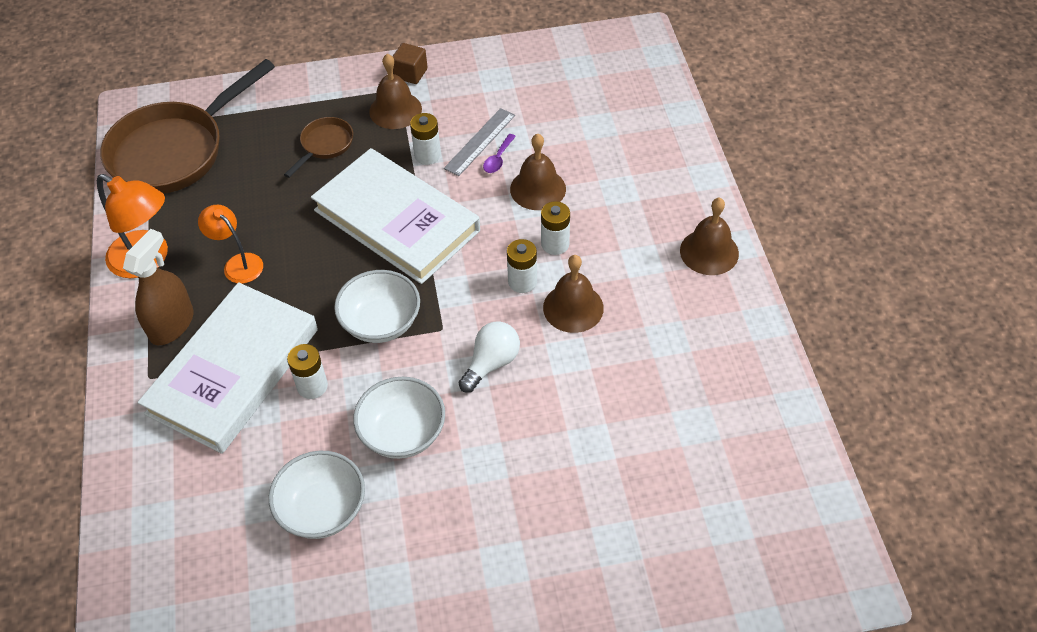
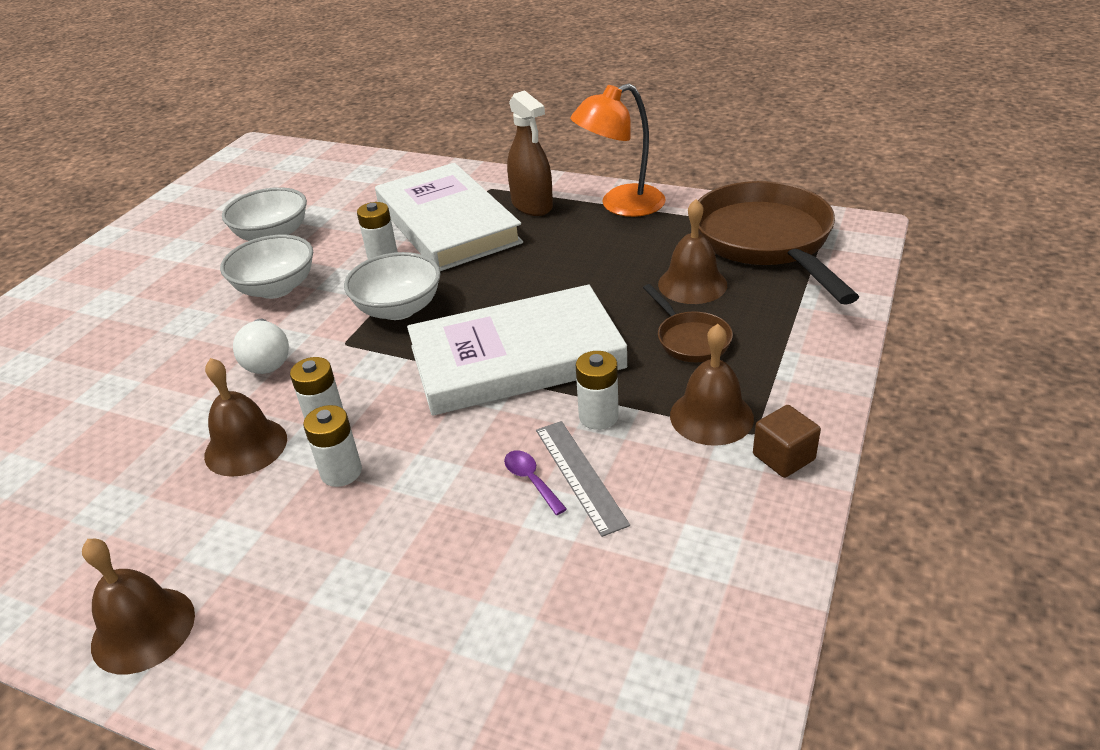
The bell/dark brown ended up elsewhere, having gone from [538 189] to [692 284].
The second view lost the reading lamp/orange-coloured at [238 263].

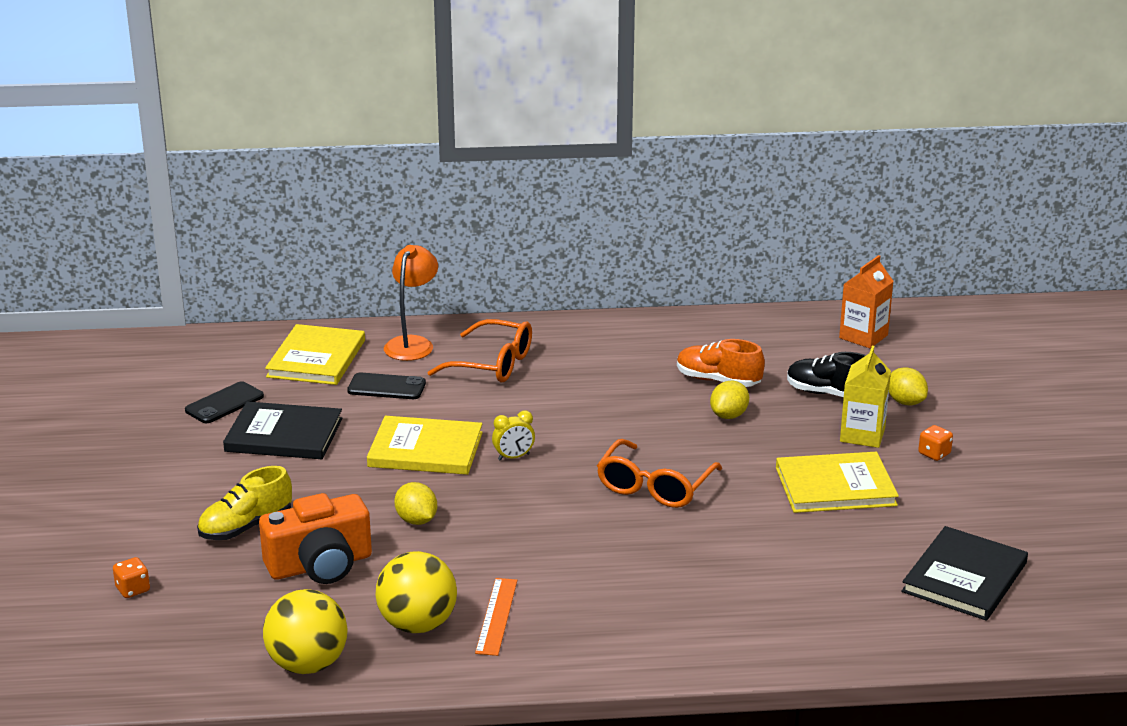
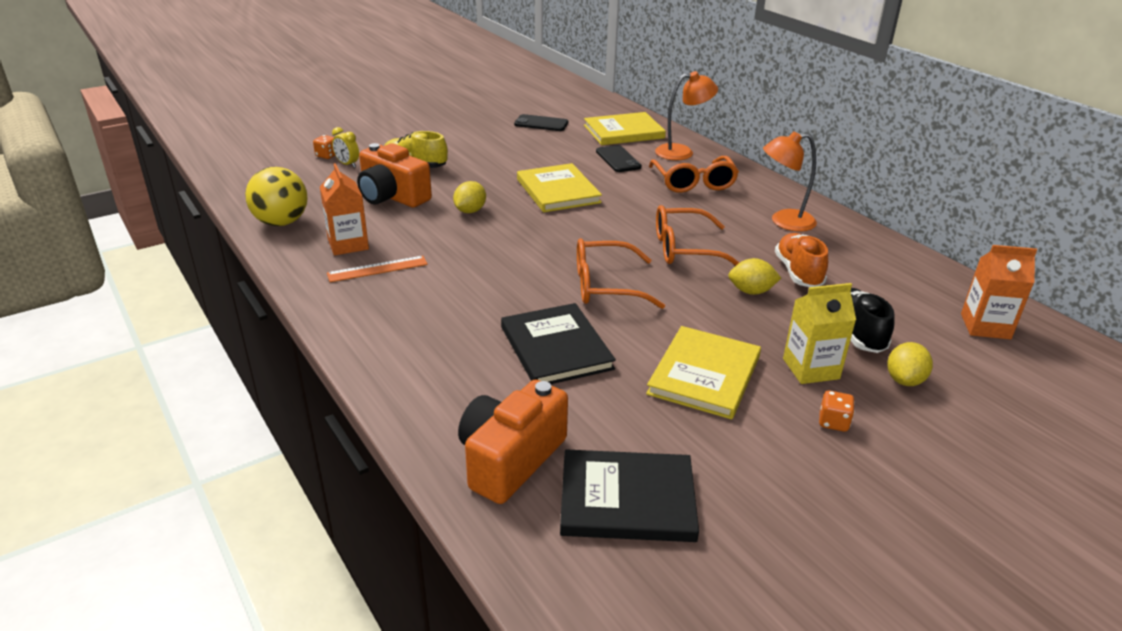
Where the sphere/golden stood at [417 624], the juice carton/orange-coloured came to stand at [348 244].
The clock/golden ended up elsewhere, having gone from [513 457] to [347 164].
The second view gained the compact camera/orange-coloured at [510 459].
The hardcover/black ended up elsewhere, having gone from [284 435] to [556 348].
The hardcover/golden at [835 486] ended up facing another way, 60 degrees clockwise from before.
The second view gained the spectacles/orange-coloured at [684 249].
The second view gained the reading lamp/orange-coloured at [784 221].

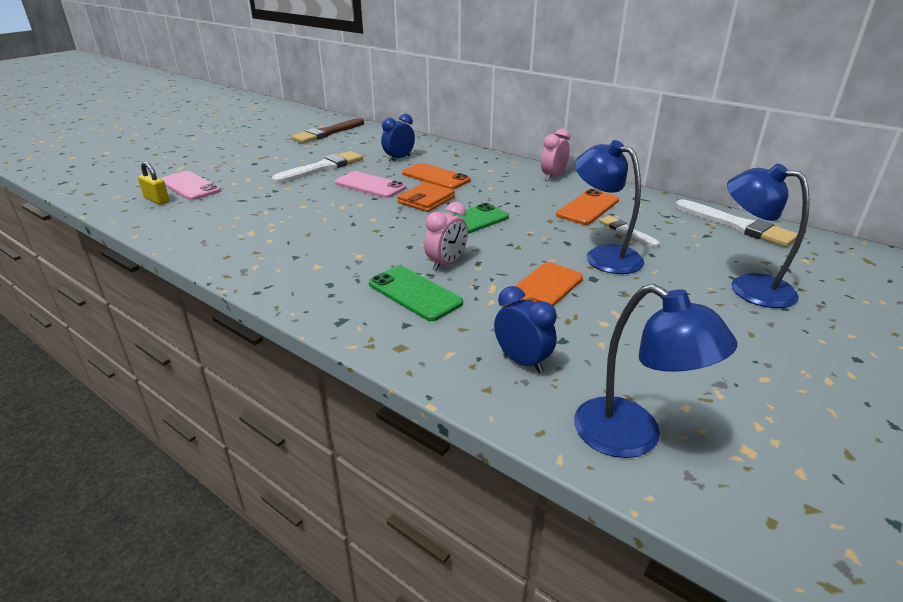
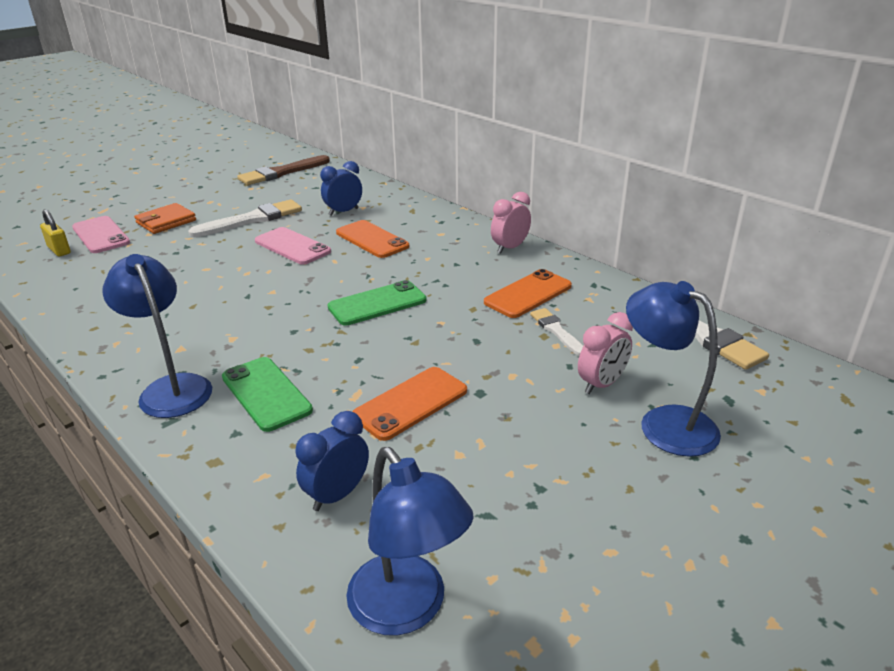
The reading lamp/royal blue ended up elsewhere, having gone from [603 256] to [171 388].
The card wallet/orange-coloured ended up elsewhere, having gone from [426 200] to [166 221].
The clock/royal blue at [522 361] ended up facing another way, 105 degrees counterclockwise from before.
The clock/rosy ended up elsewhere, having gone from [446 264] to [601 384].

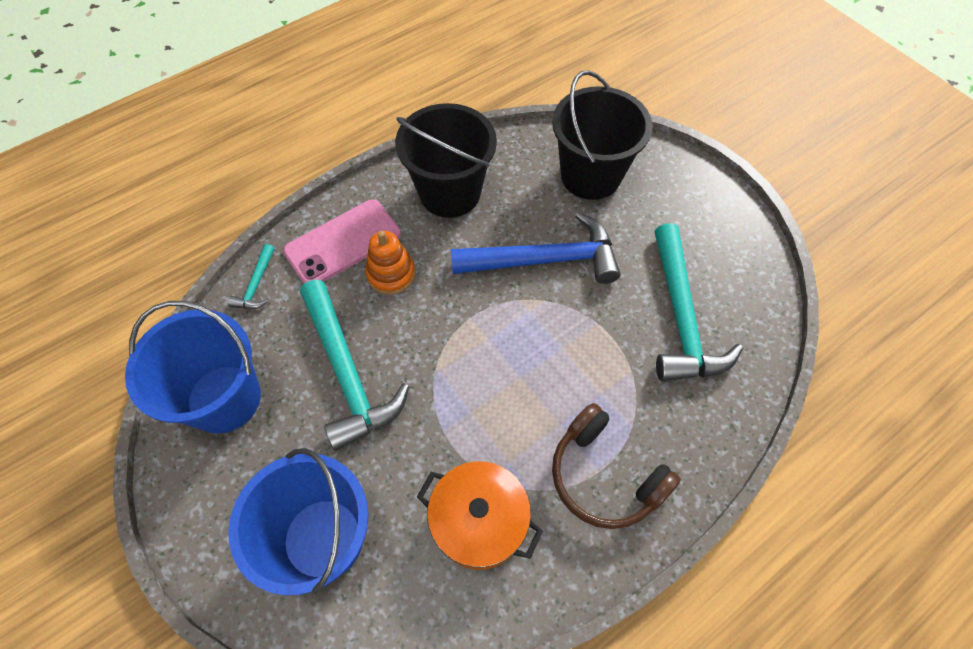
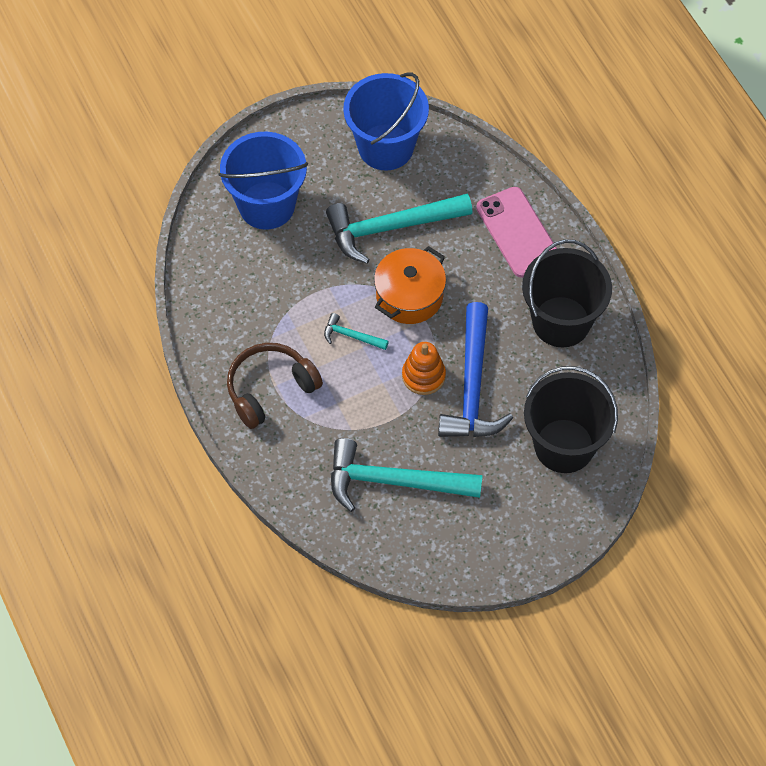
The claw hammer/teal ended up elsewhere, having gone from [256 284] to [351 336].
The cooking pot/orange-coloured ended up elsewhere, having gone from [479 521] to [409 296].
The stacking toy/orange-coloured ended up elsewhere, having gone from [391 274] to [423 376].

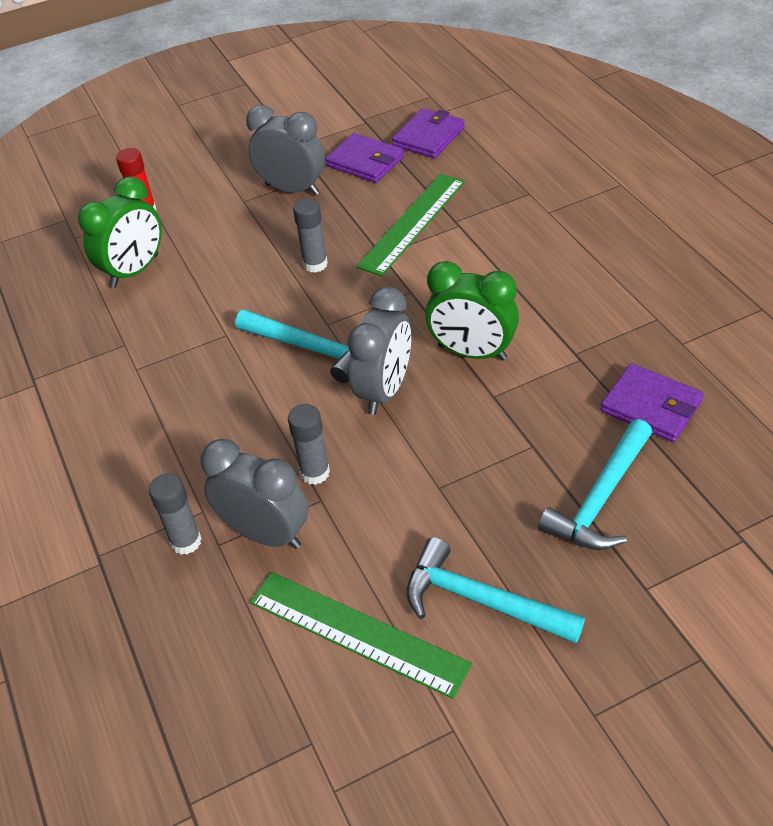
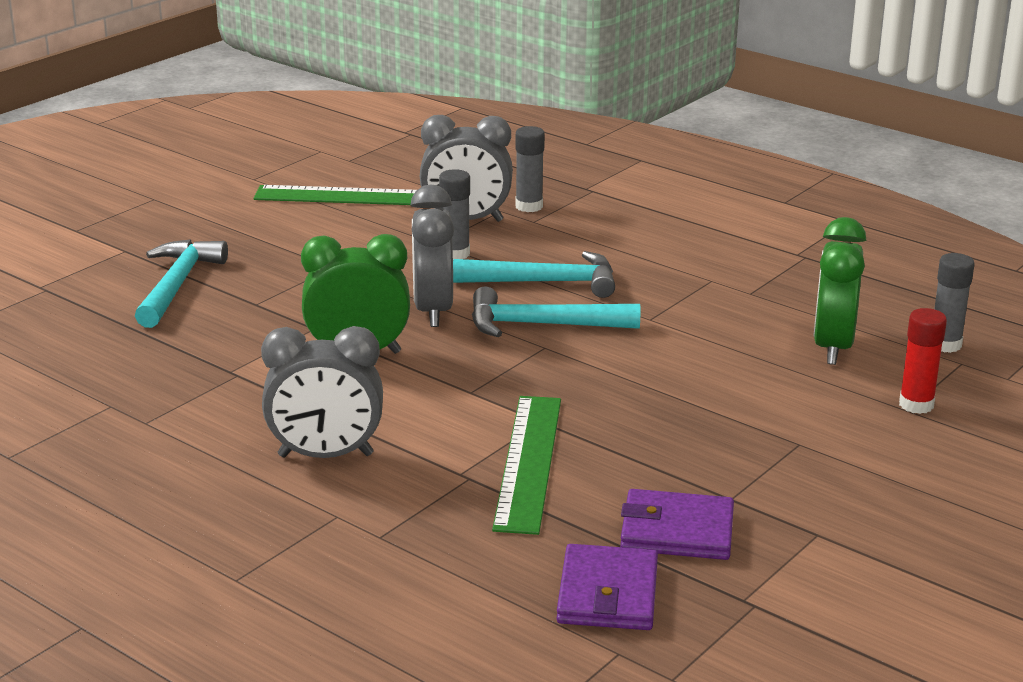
The clock/gray ended up elsewhere, having gone from [292 189] to [325 456].
The claw hammer/teal ended up elsewhere, having gone from [481 601] to [545 282].
The stick of glue/gray ended up elsewhere, having gone from [315 264] to [945 345].
The second view lost the card wallet/purple at [651 406].

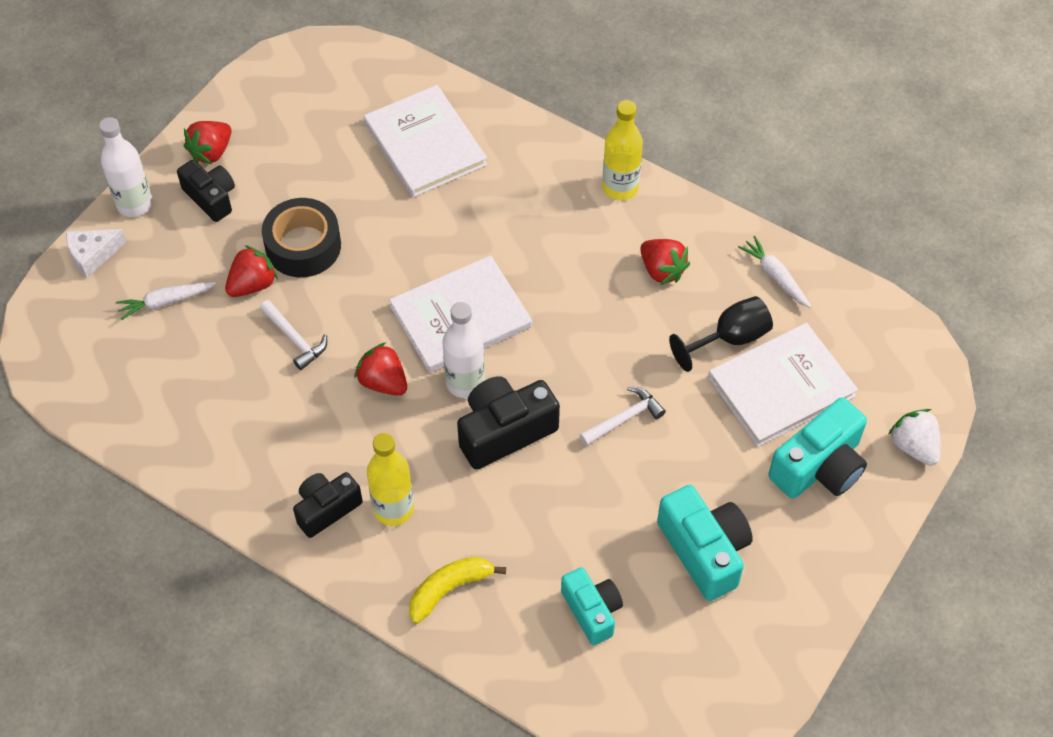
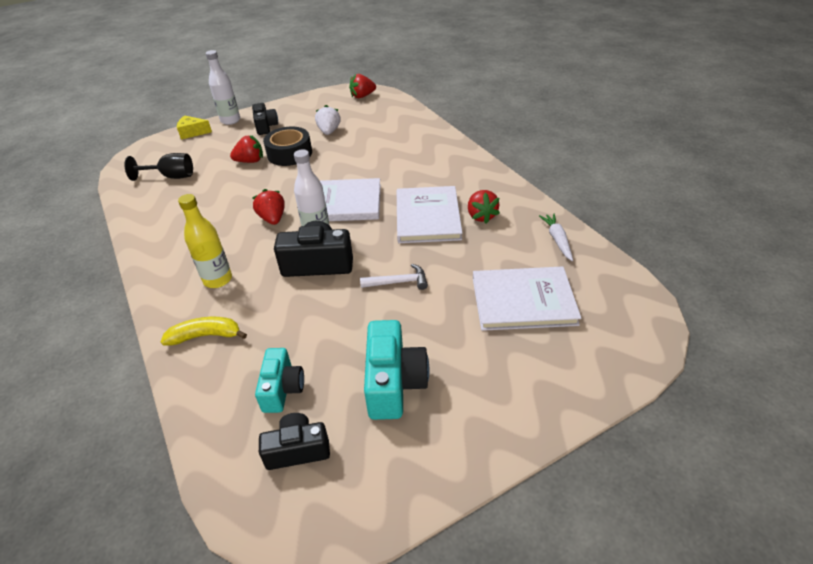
The goblet/black ended up elsewhere, having gone from [730 338] to [171 177].
What was the cheese/pure white at [92 255] turned into the cheese/golden at [192 133].
The compact camera/black ended up elsewhere, having gone from [326 509] to [297 450].
The berry/pure white ended up elsewhere, having gone from [914 446] to [329 131].
The berry/crimson ended up elsewhere, having gone from [211 152] to [362 96].
The hardcover/pure white ended up elsewhere, having gone from [425 144] to [427 217].
The second view lost the root vegetable/pure white at [165 302].
The second view lost the claw hammer/pure white at [295 339].
The second view lost the flask/golden at [620 187].
The second view lost the compact camera/teal at [819 466].

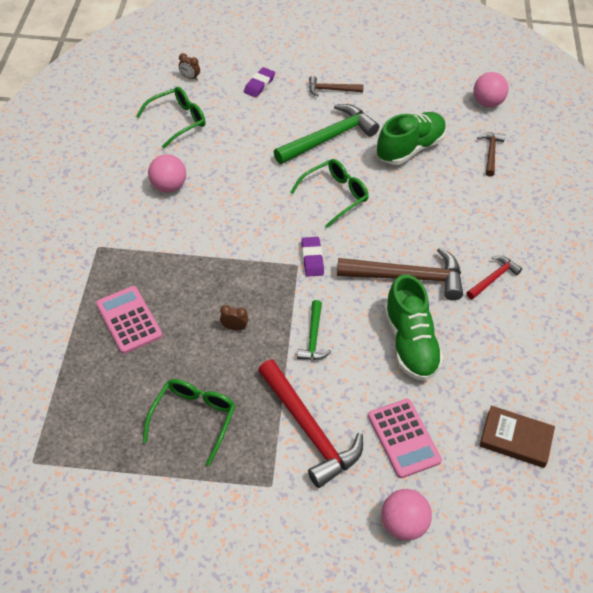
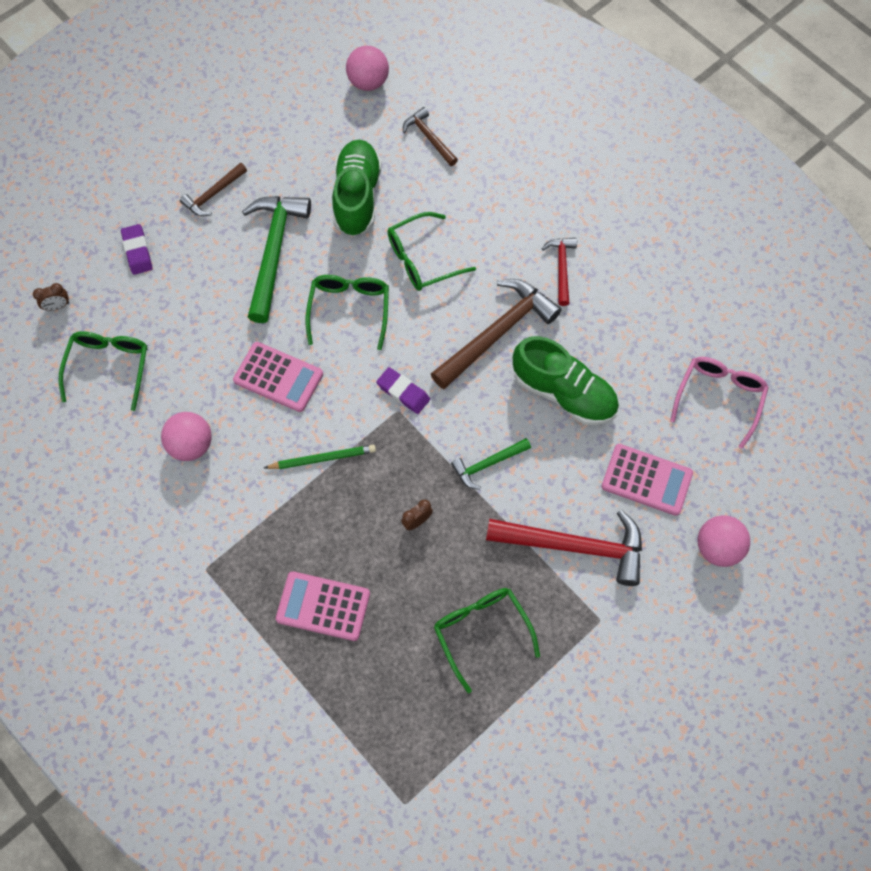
The second view gained the calculator/rosy at [278 377].
The second view gained the wooden pencil/emerald at [322 458].
The second view gained the spectacles/emerald at [422 259].
The claw hammer/emerald at [313 337] ended up facing another way, 105 degrees clockwise from before.
Where the hardcover/dark brown stood at [515 439], the spectacles/rosy came to stand at [719 397].

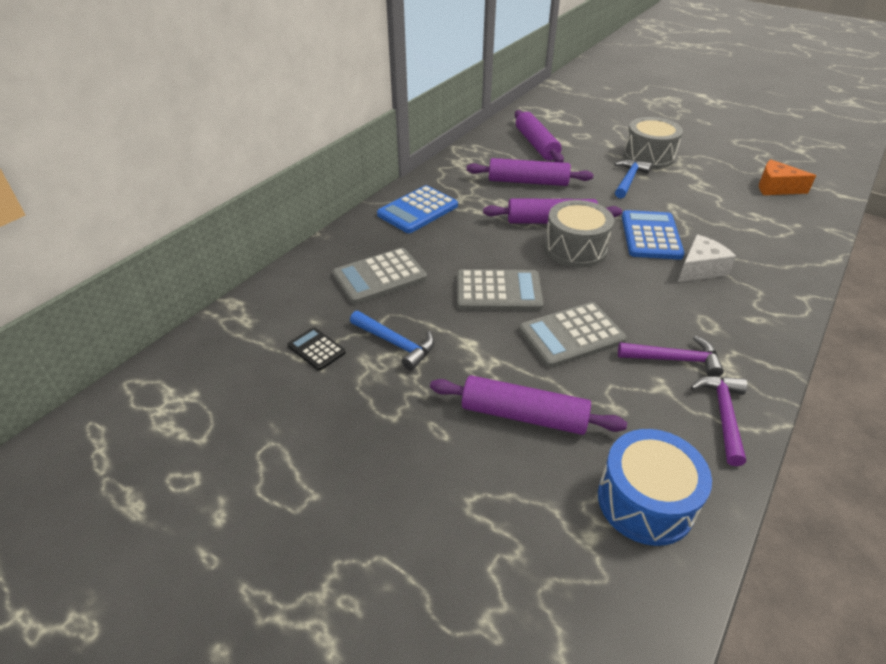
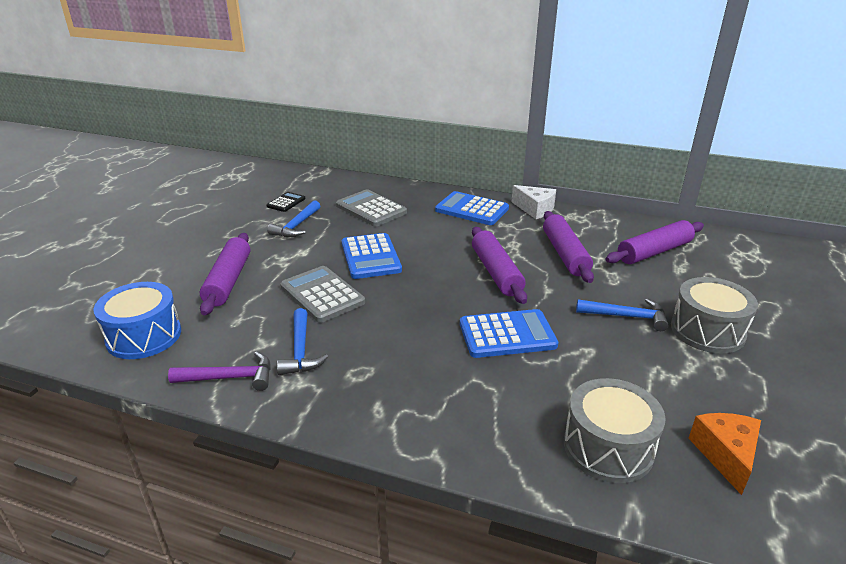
What was the claw hammer/purple at [674 359] turned into the claw hammer/royal blue at [300 350].
What was the calculator/gray at [498 291] turned into the calculator/royal blue at [370 257].
The cheese/pure white ended up elsewhere, having gone from [700 269] to [535 209].
The toy drum/gray ended up elsewhere, having gone from [575 248] to [608 447].

